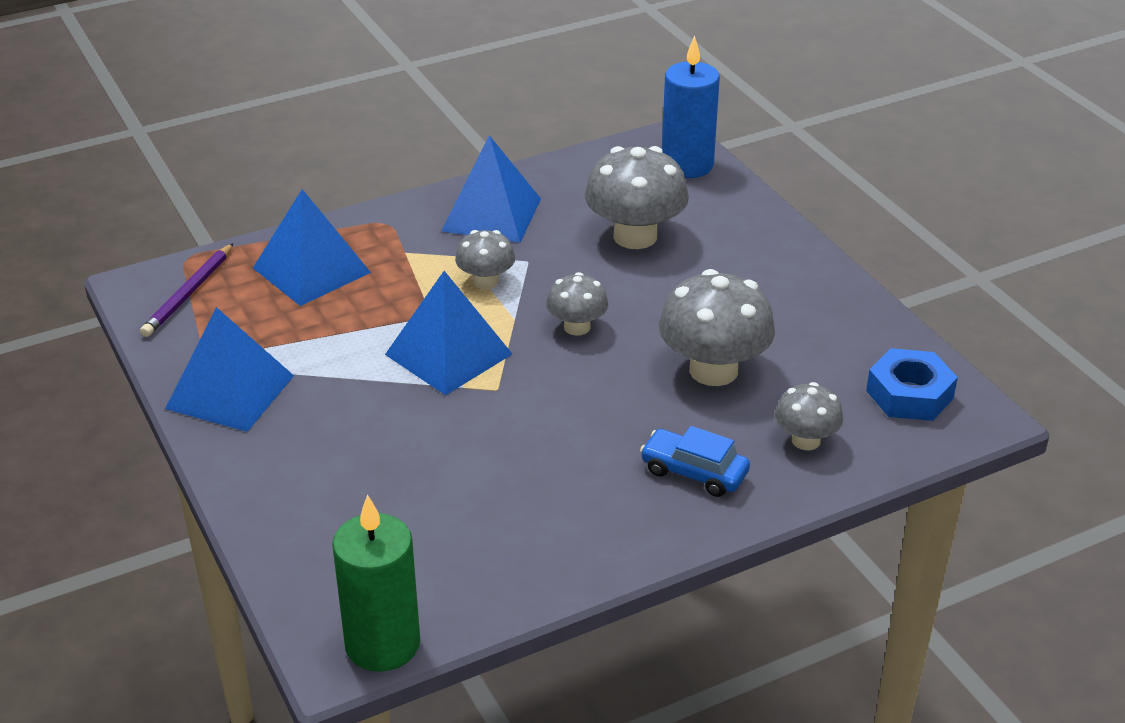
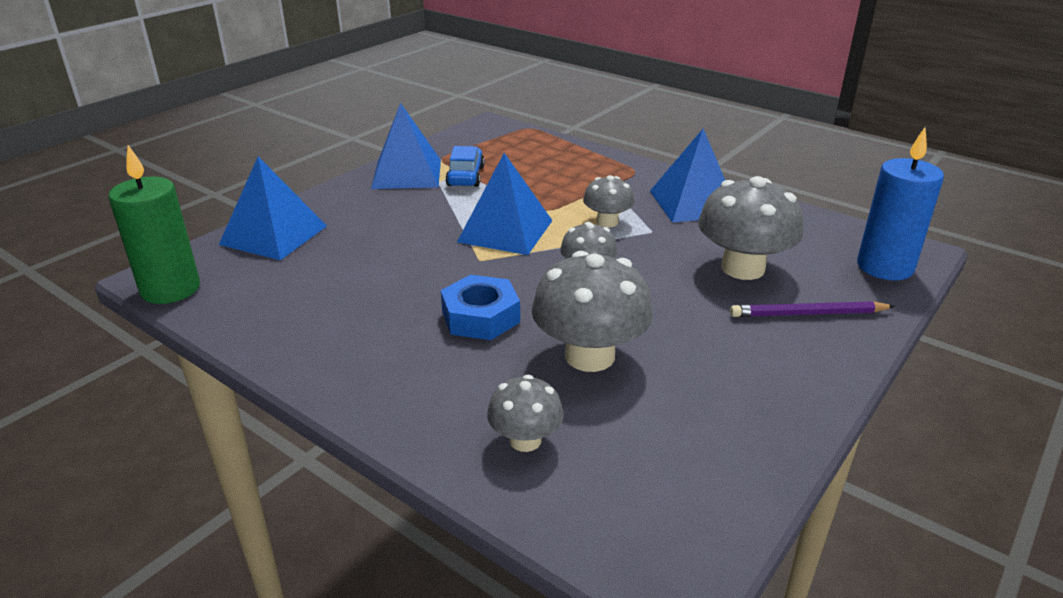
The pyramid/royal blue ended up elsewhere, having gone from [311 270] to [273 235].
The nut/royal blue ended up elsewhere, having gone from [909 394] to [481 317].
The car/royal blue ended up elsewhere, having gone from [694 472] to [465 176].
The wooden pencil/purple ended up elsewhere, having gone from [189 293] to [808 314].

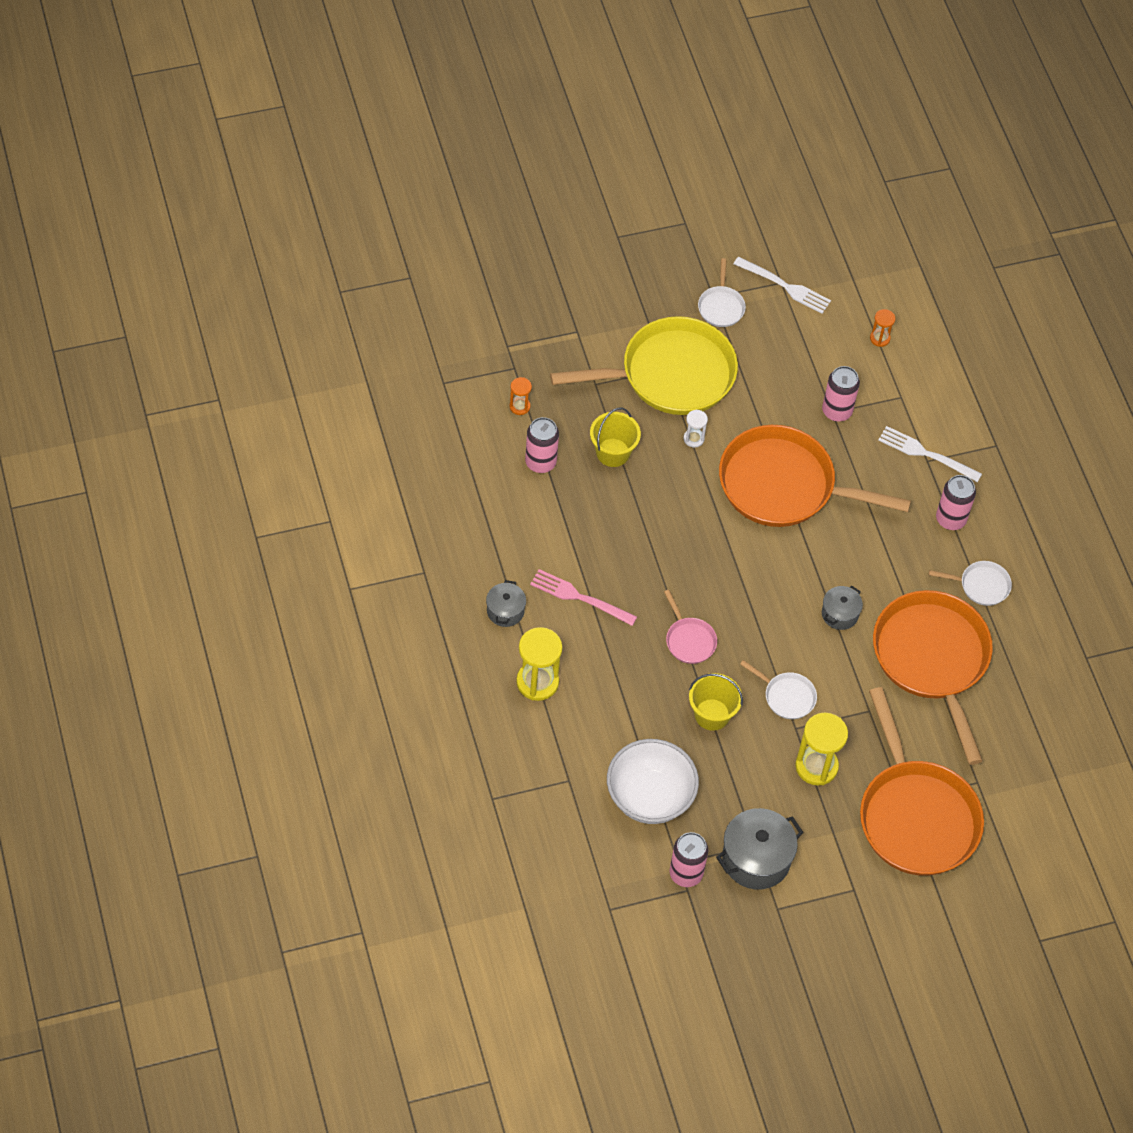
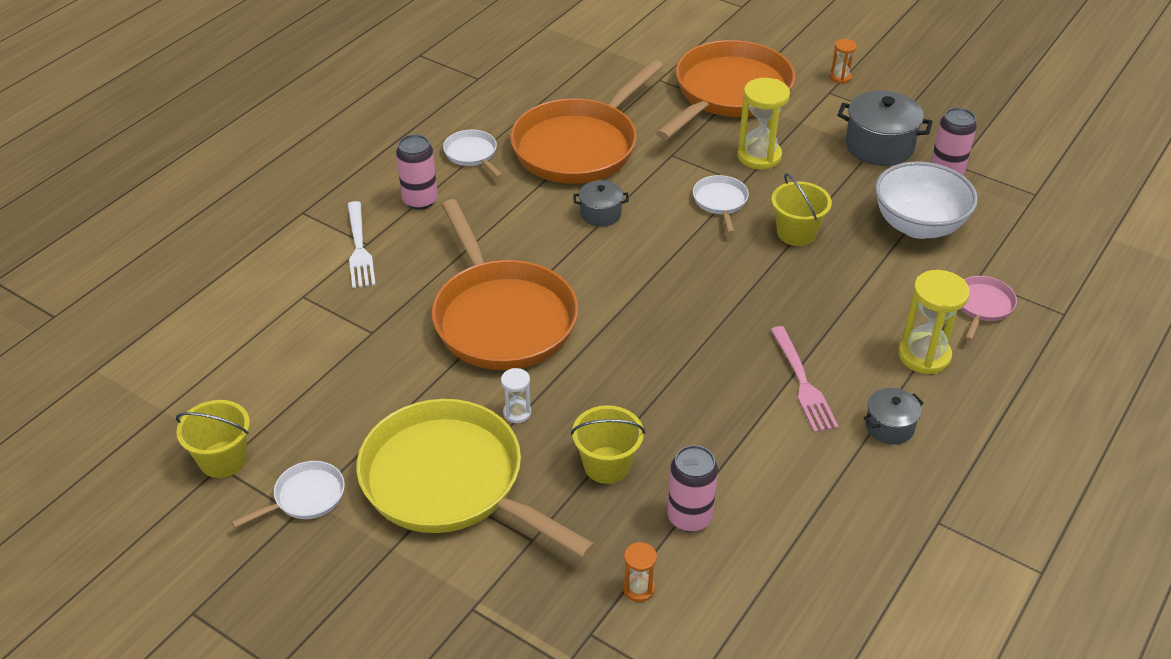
Where the dinner fork/pure white stood at [785 286], the bucket/golden came to stand at [223 459].
The hourglass/orange-coloured ended up elsewhere, having gone from [880 338] to [840 77].
The frying pan/rosy ended up elsewhere, having gone from [689 640] to [982 306].
The second view lost the soda can/rosy at [837 411].

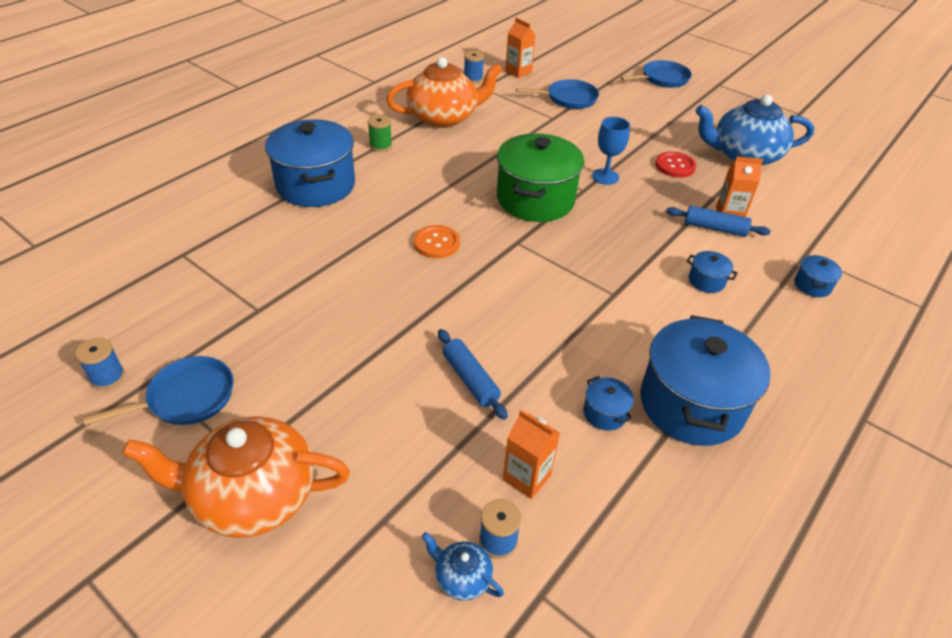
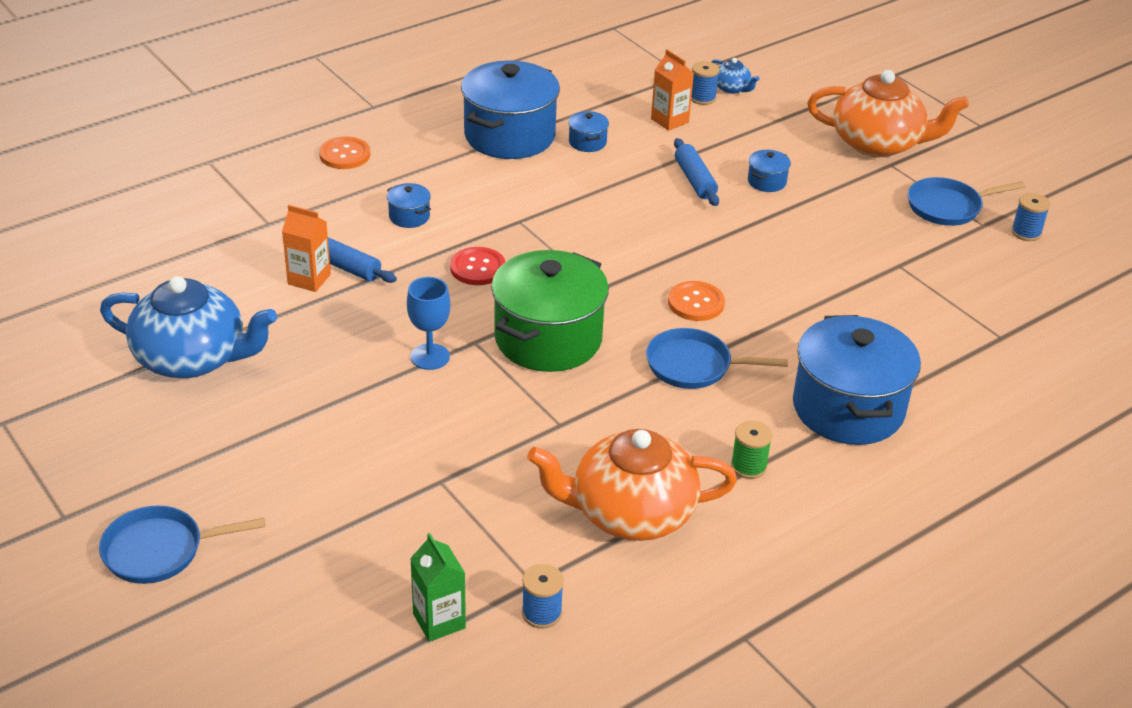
The second view gained the shirt button/orange-coloured at [345 155].
What was the juice carton/orange-coloured at [518 72] turned into the juice carton/emerald at [439 621].
The shirt button/crimson ended up elsewhere, having gone from [675 166] to [477 268].
The frying pan/royal blue ended up elsewhere, having gone from [568 99] to [694 365].
The cooking pot/royal blue ended up elsewhere, having gone from [812 285] to [766 181].

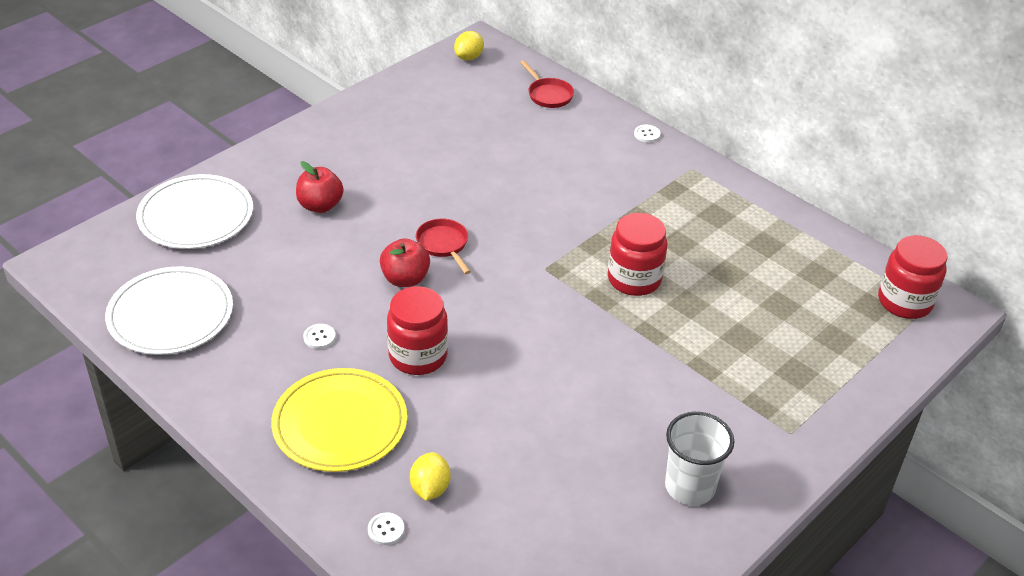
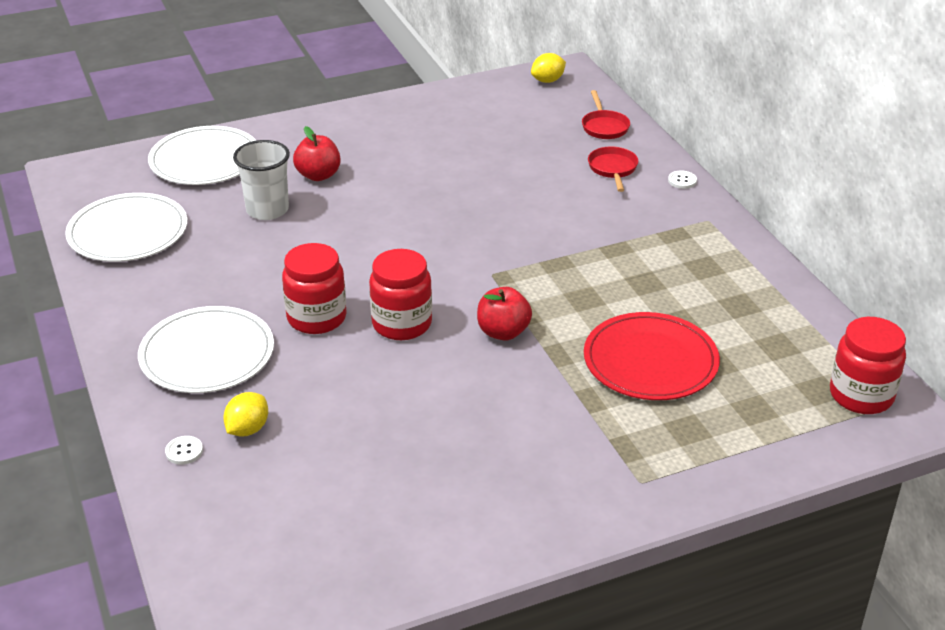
What was the plate/golden at [340 423] turned into the plate/pure white at [207 354].
The beaker/pure white ended up elsewhere, having gone from [689 487] to [267 210].
The jar/crimson ended up elsewhere, having gone from [634 279] to [402 324].
The apple fruit/crimson ended up elsewhere, having gone from [405 279] to [503 332].
The second view gained the plate/crimson at [650 361].
The frying pan/crimson ended up elsewhere, having gone from [443 245] to [613 169].
The second view lost the shirt button/pure white at [319 337].

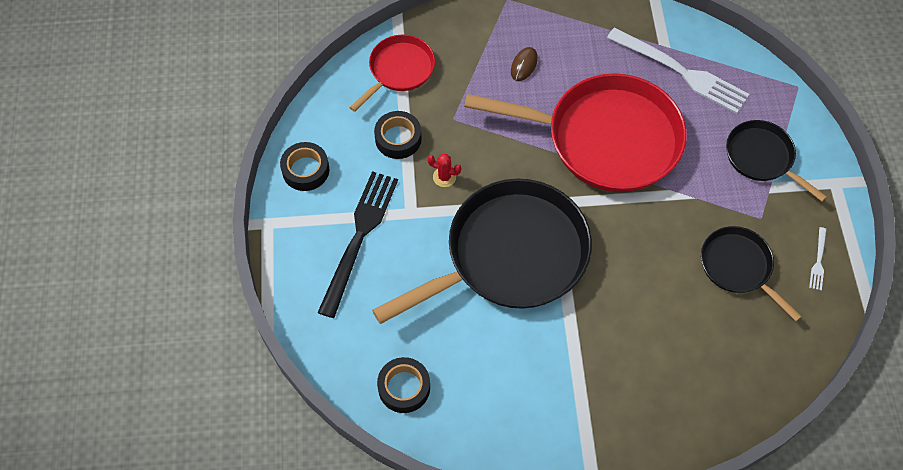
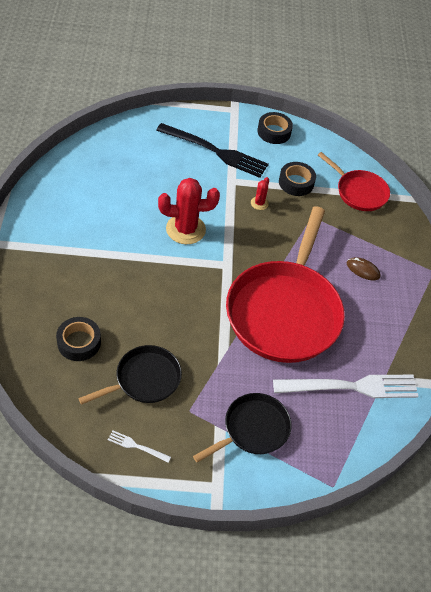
The roll of tape/black ended up elsewhere, having gone from [404 387] to [79 342].
Where the frying pan/black stood at [509 255], the prickly plant/crimson came to stand at [185 229].
The dinner fork/pure white at [682 72] ended up facing another way, 135 degrees counterclockwise from before.

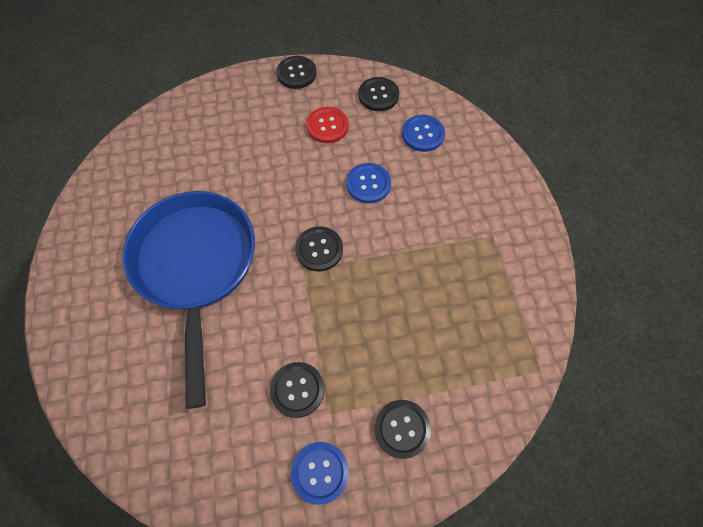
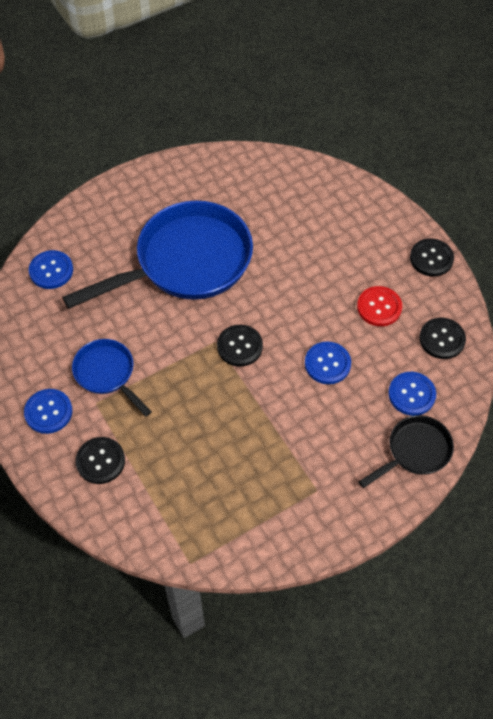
The second view gained the shirt button/royal blue at [51 270].
Where the shirt button/black stood at [297 390], the frying pan/royal blue came to stand at [107 374].
The second view gained the frying pan/black at [415 451].

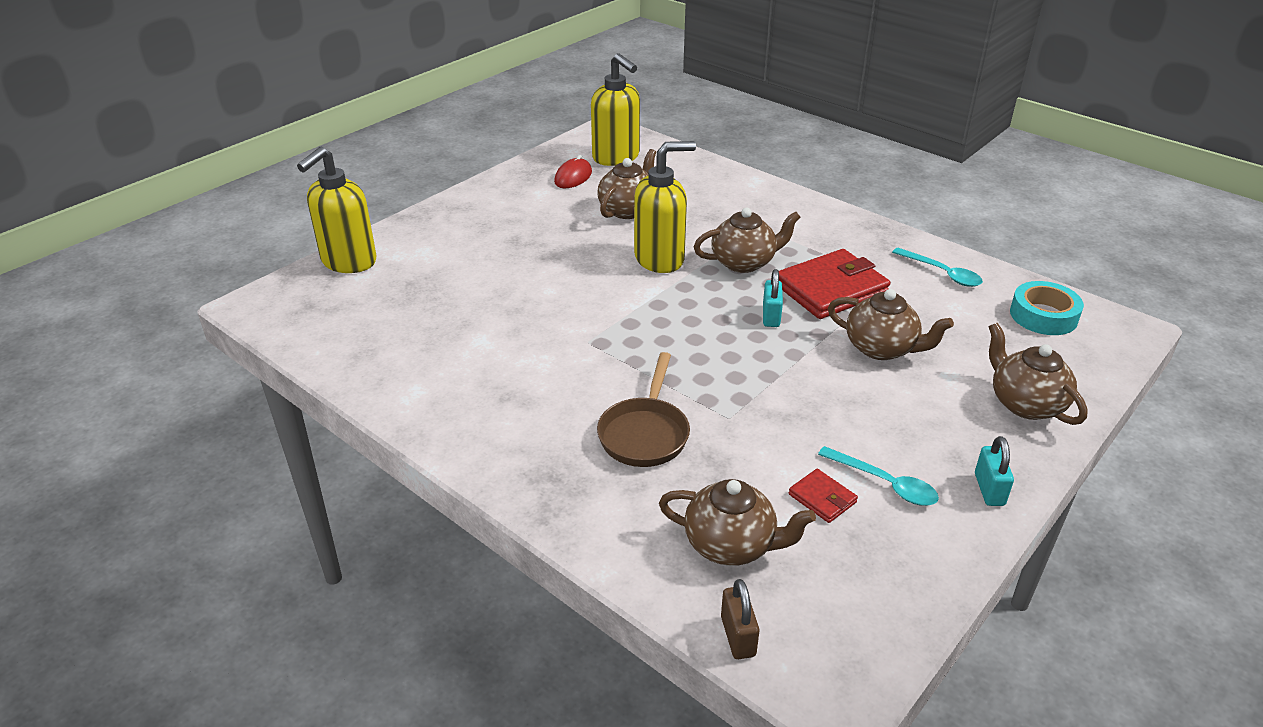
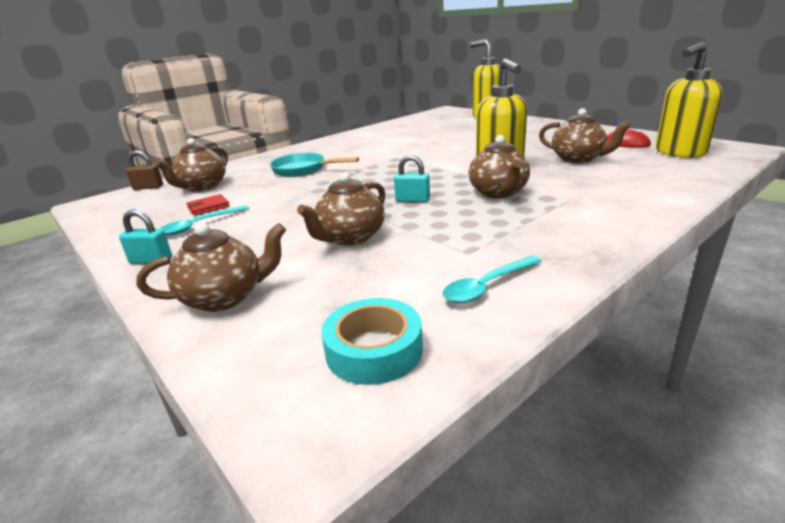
What was the frying pan/dark brown at [645 433] turned into the frying pan/teal at [303 170].
The second view lost the card wallet/crimson at [831 289].

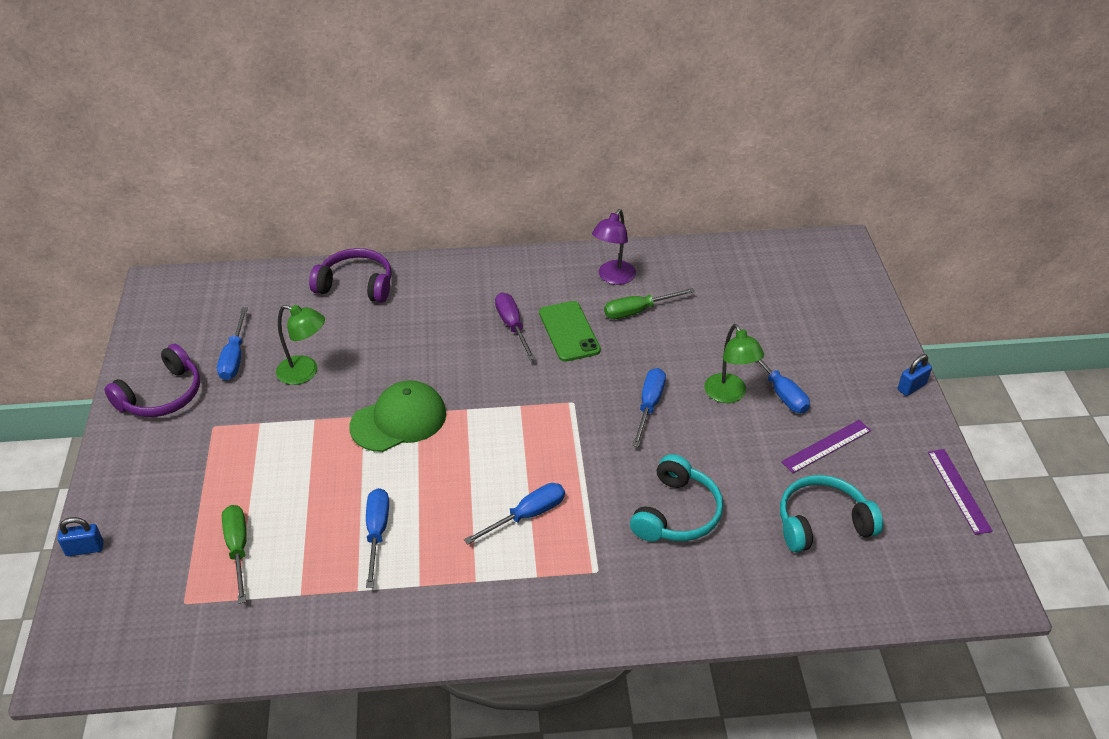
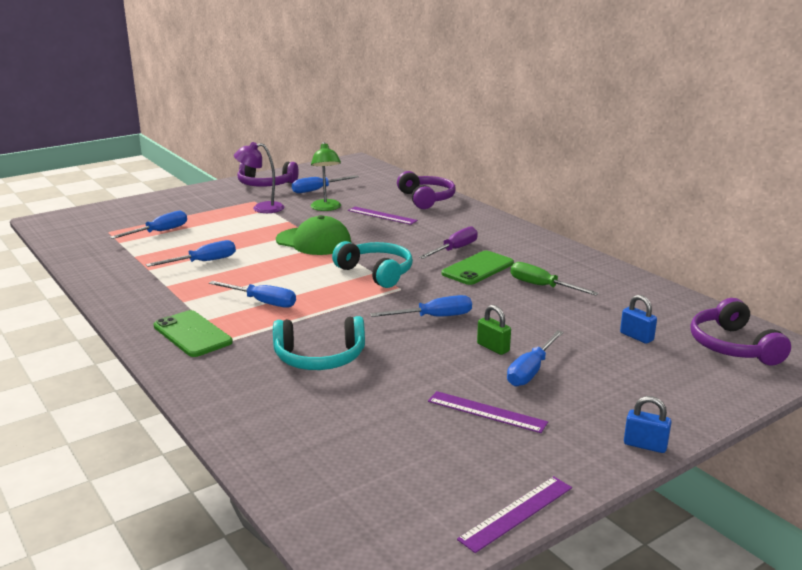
What was the hand screwdriver/emerald at [238 549] turned into the hand screwdriver/royal blue at [159 232].
The second view gained the mobile phone/emerald at [192 334].
The reading lamp/purple ended up elsewhere, having gone from [613 278] to [261 208].
The headphones/teal ended up elsewhere, having gone from [822 523] to [376 272].
The second view gained the measuring stick/purple at [382 215].
Where the reading lamp/emerald stood at [729 395], the lock/emerald came to stand at [493 347].
The lock/royal blue ended up elsewhere, having gone from [85 549] to [636 337].
The second view gained the headphones/purple at [732 346].

